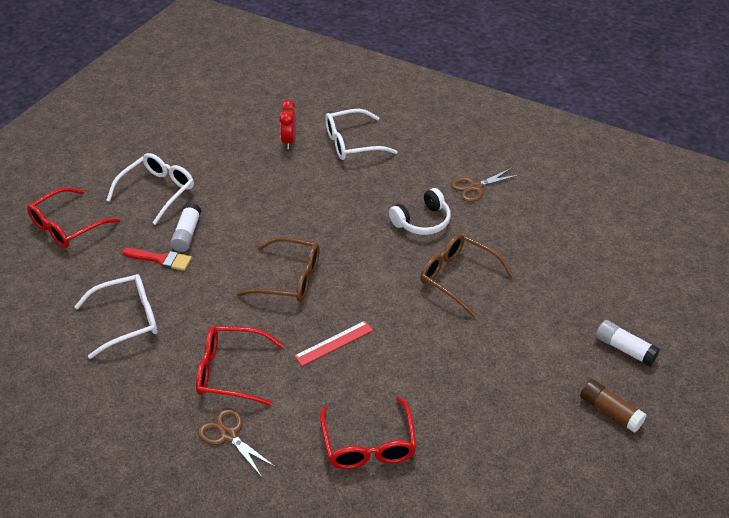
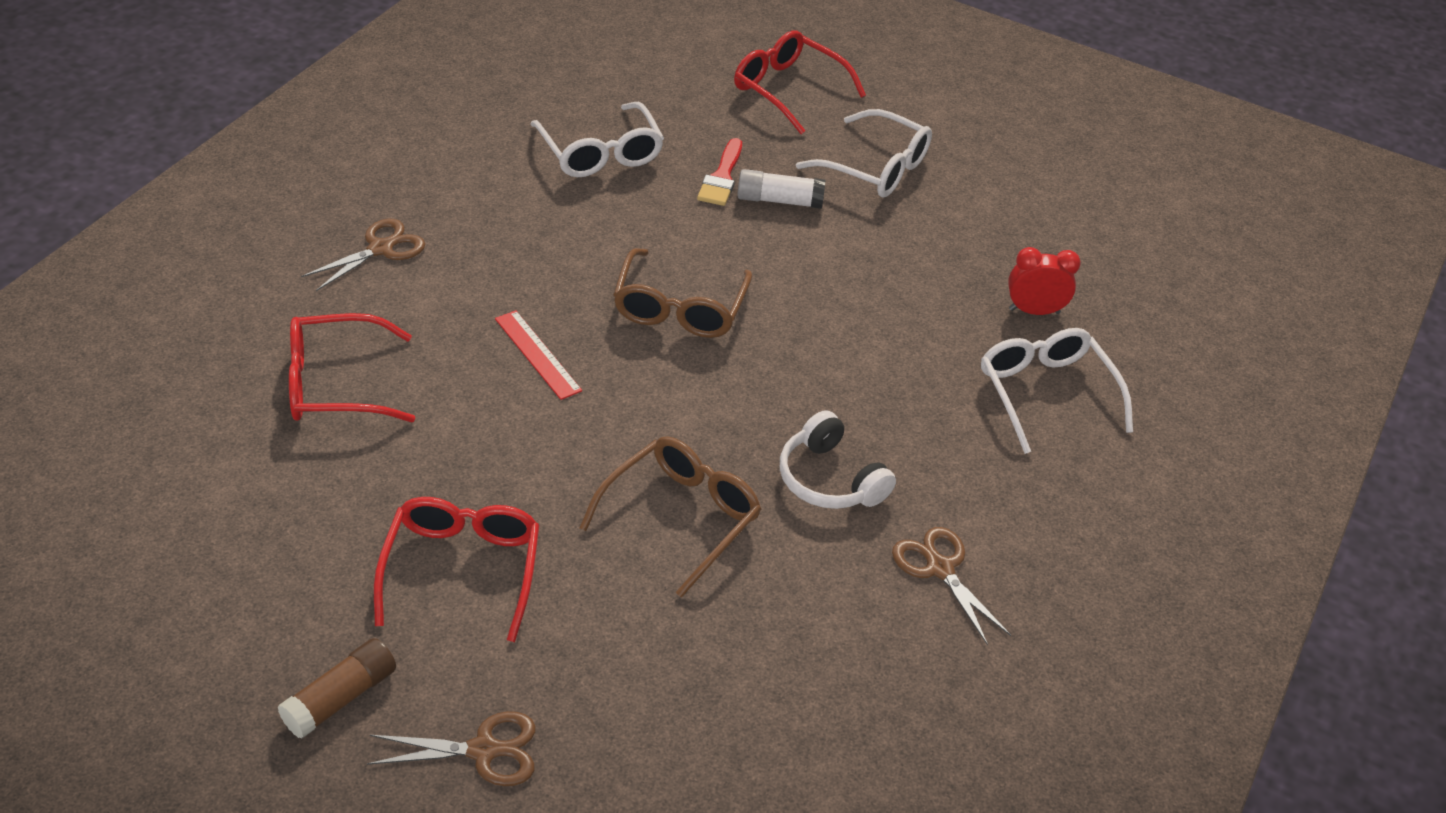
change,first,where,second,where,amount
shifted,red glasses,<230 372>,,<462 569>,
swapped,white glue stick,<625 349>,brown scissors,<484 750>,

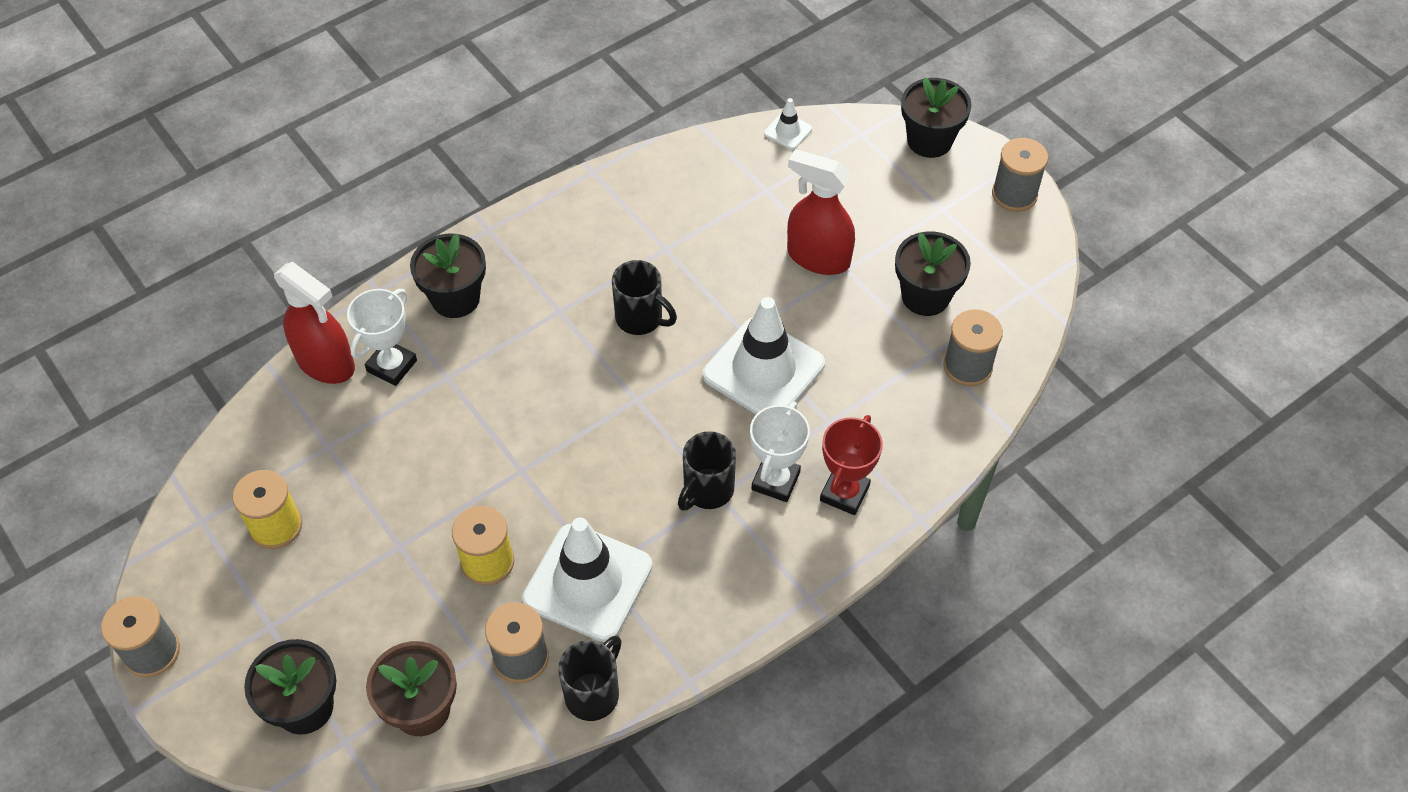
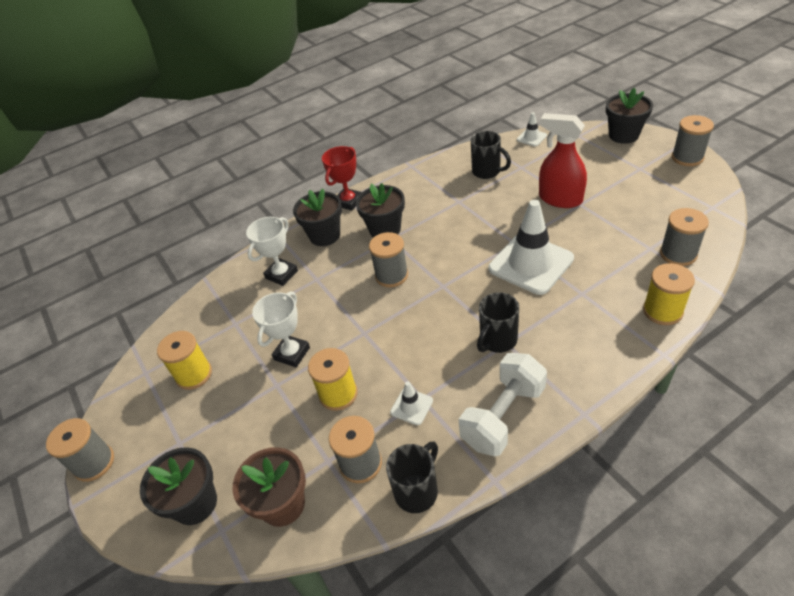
change,first,where,second,where,amount
gone,red spray bottle,<326 363>,,,
new,,,grey spool,<391 275>,
new,,,white dumbbell,<503 416>,
new,,,yellow spool,<662 311>,
shifted,black mug,<640 319>,,<487 172>,
shifted,white trophy,<775 481>,,<292 353>,
shifted,red trophy,<844 493>,,<348 202>,
shifted,black flower pot,<925 296>,,<385 229>,
scaled,white traffic cone,<588 582>,,<411 406>,x0.44

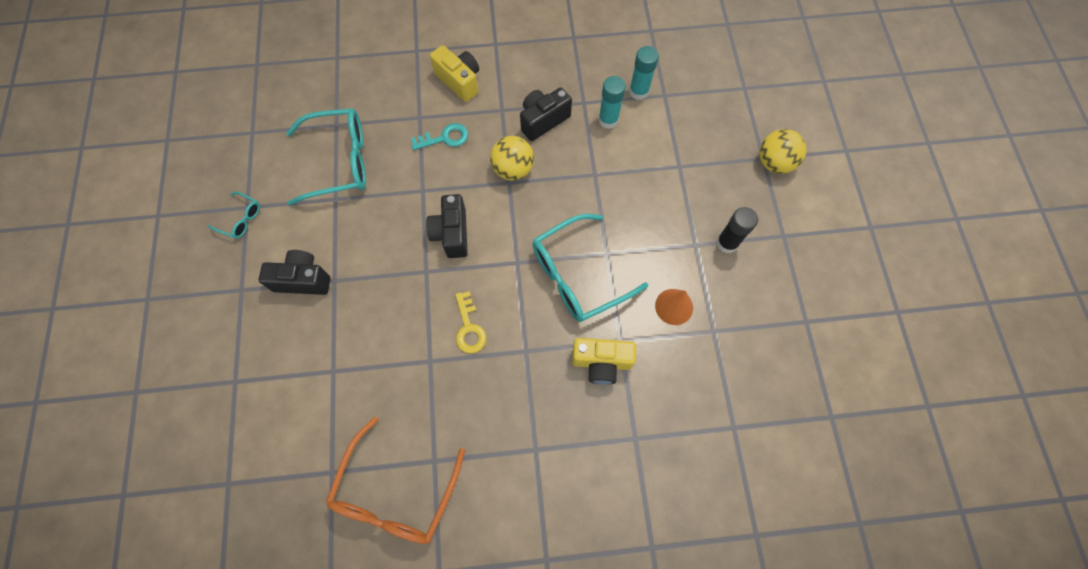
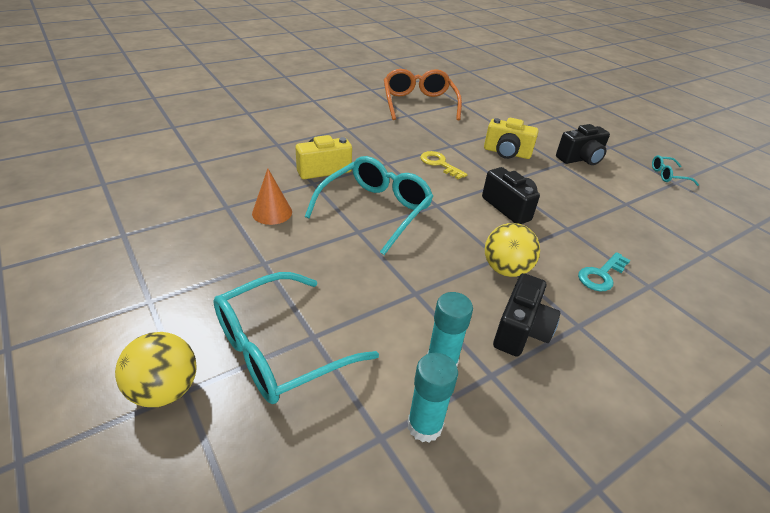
change,first,where,second,where,amount
gone,black glue stick,<727 243>,,,
shifted,turquoise glasses,<339 162>,,<280 349>,
shifted,yellow camera,<459 81>,,<506 153>,

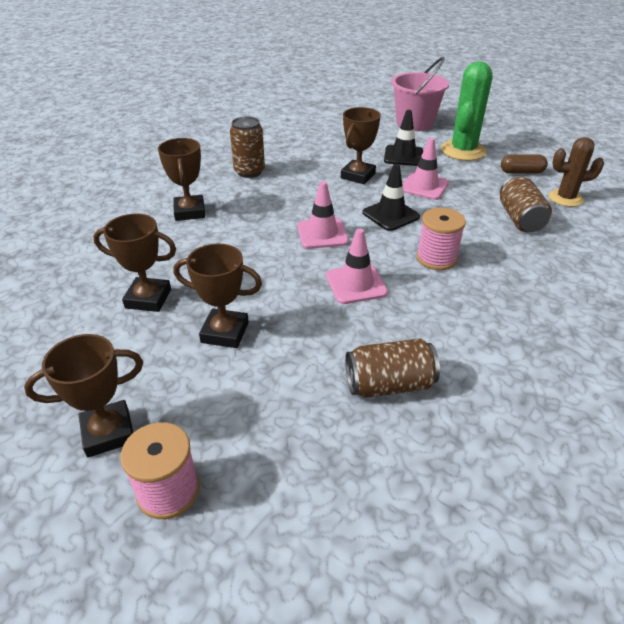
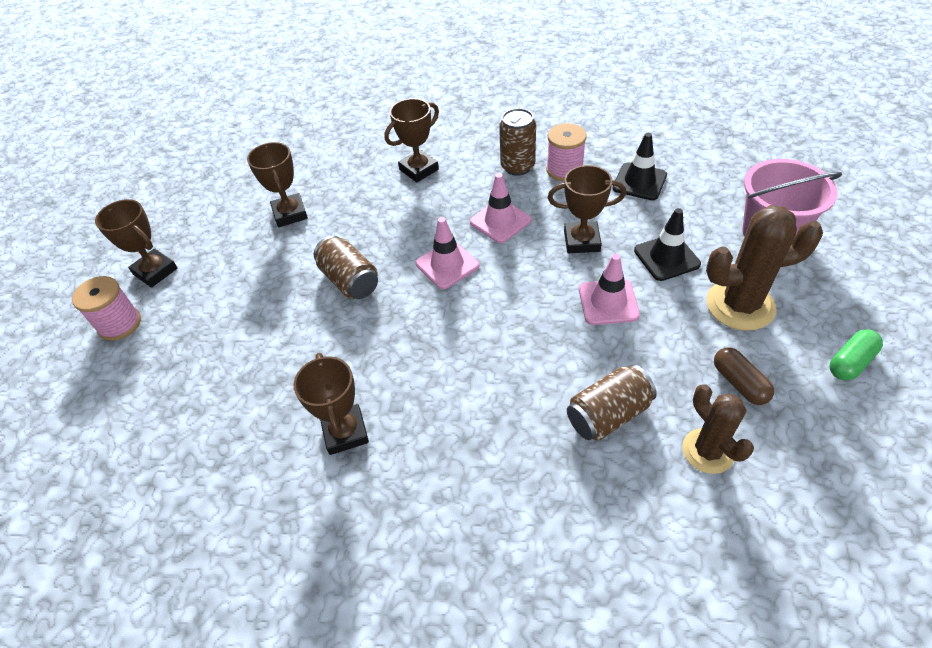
change,first,where,second,where,amount
new,,,green capsule,<850 362>,
shifted,brown trophy,<225 332>,,<345 432>,
shifted,pink traffic cone,<356 284>,,<500 221>,
shifted,brown can,<389 384>,,<350 280>,
shifted,black traffic cone,<390 215>,,<639 182>,
shifted,pink spool,<436 258>,,<564 170>,
repainted,green cactus,<463 151>,brown cactus,<740 305>,

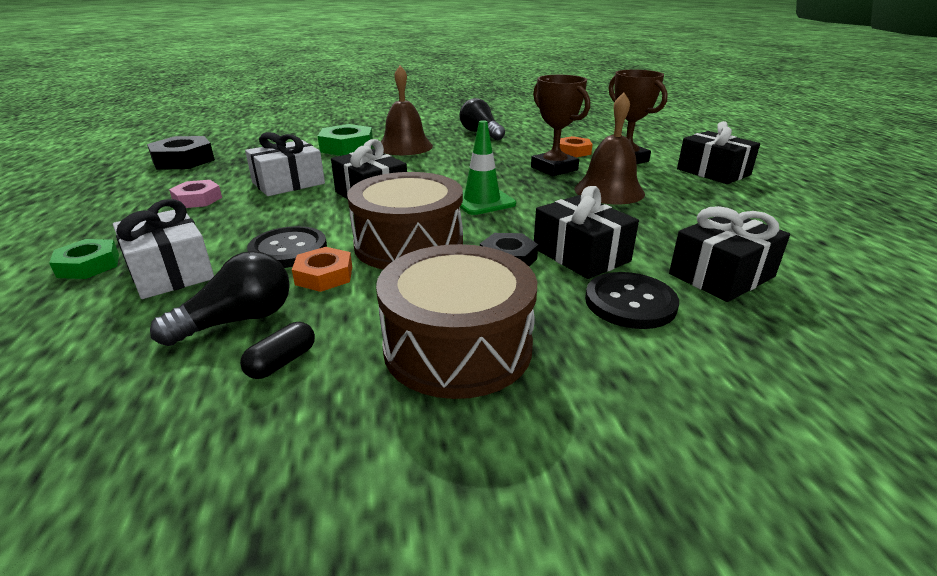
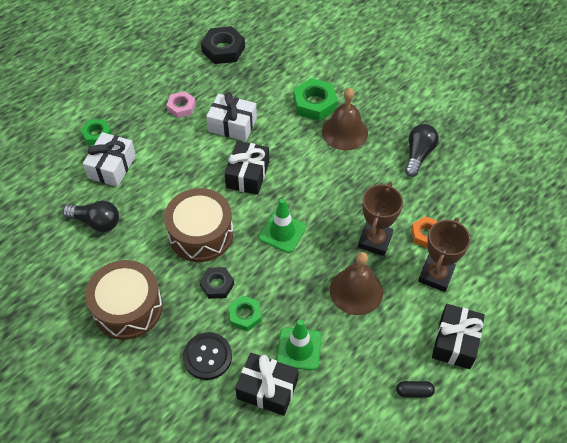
change,first,where,second,where,amount
gone,black button,<288 250>,,,
gone,orange nut,<324 275>,,,
new,,,green traffic cone,<299 349>,
shifted,black capsule,<282 362>,,<414 392>,
swapped,black gift,<581 255>,green nut,<245 315>,

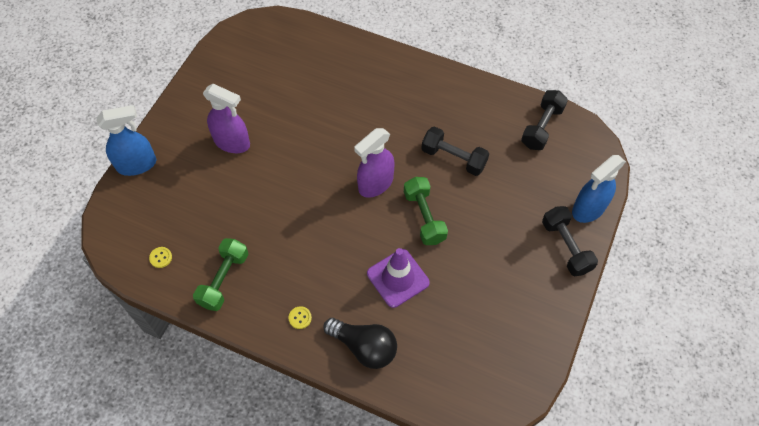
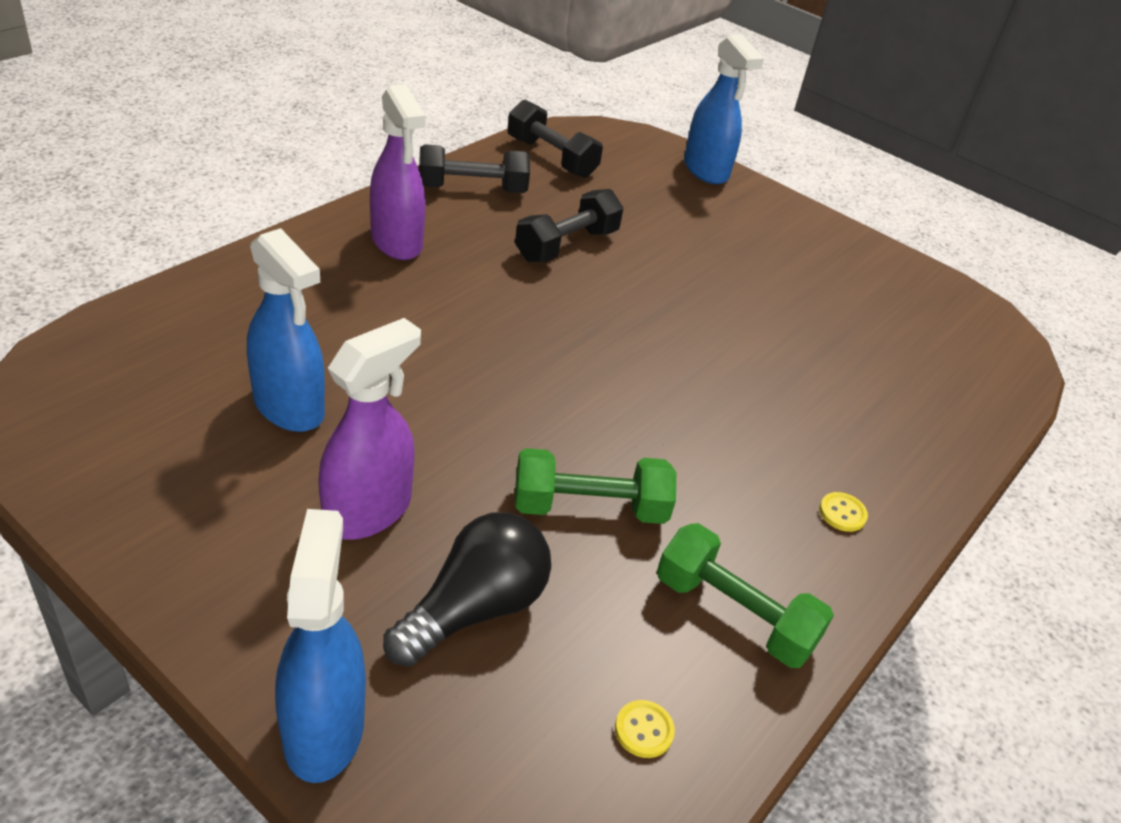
change,first,where,second,where,amount
gone,purple traffic cone,<398 278>,,,
new,,,blue spray bottle,<289 407>,
shifted,black light bulb,<364 347>,,<474 608>,
shifted,purple spray bottle,<375 184>,,<397 242>,
shifted,green dumbbell,<424 217>,,<589 508>,
shifted,black dumbbell,<566 247>,,<472 189>,

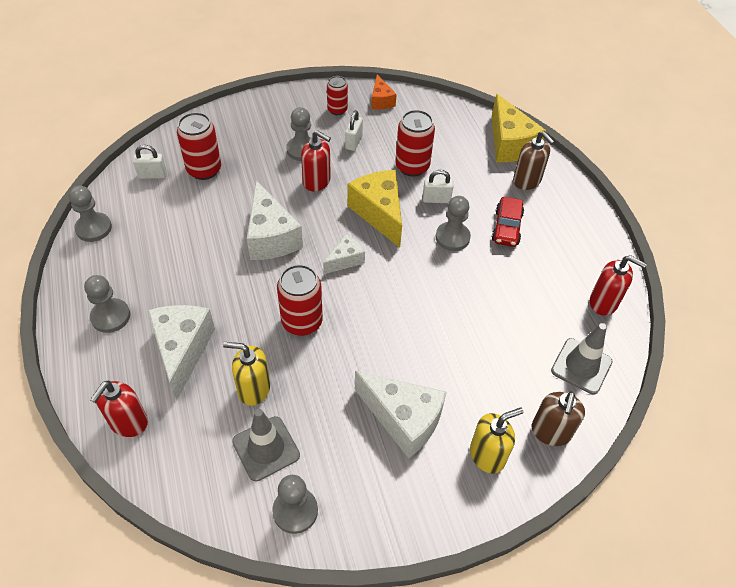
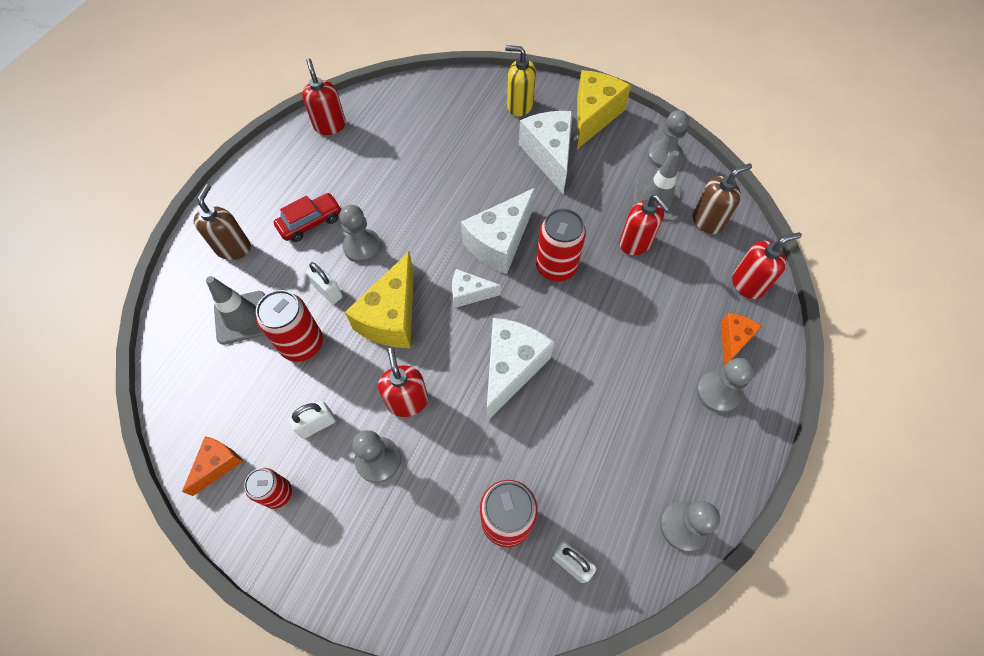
change,first,where,second,where,amount
new,,,orange cheese,<733 340>,
shifted,white cheese,<182 350>,,<499 242>,
shifted,yellow cheese,<509 144>,,<593 116>,
shifted,brown soap dispenser,<550 432>,,<707 221>,
shifted,grey traffic cone,<581 366>,,<242 317>,
repainted,yellow soap dispenser,<253 389>,red soap dispenser,<635 243>,

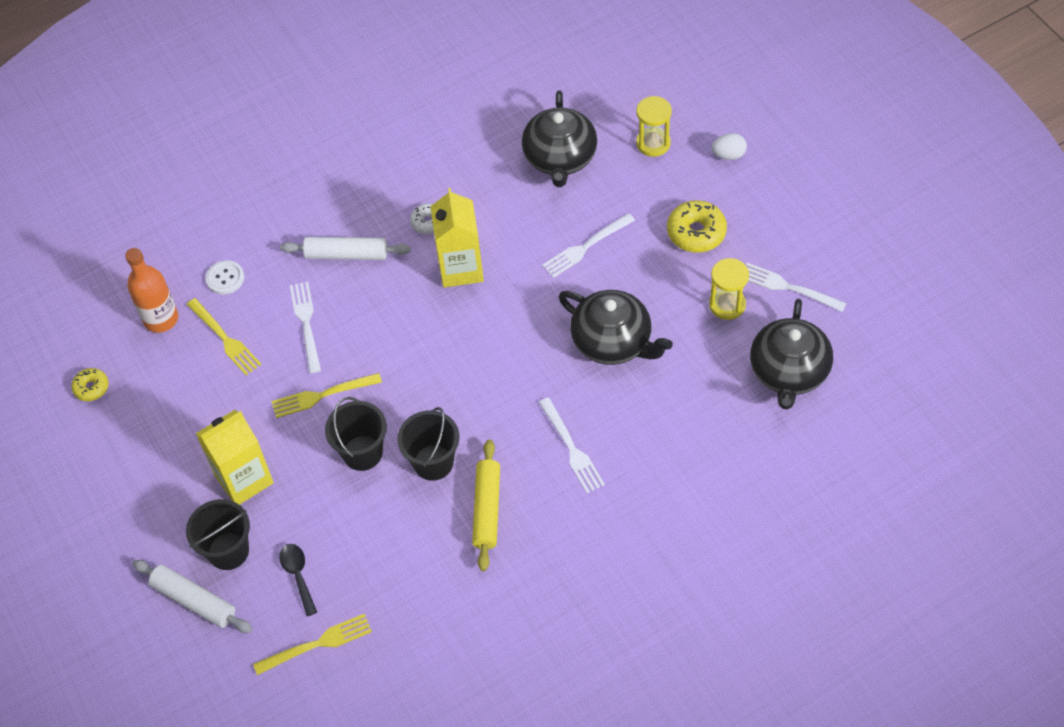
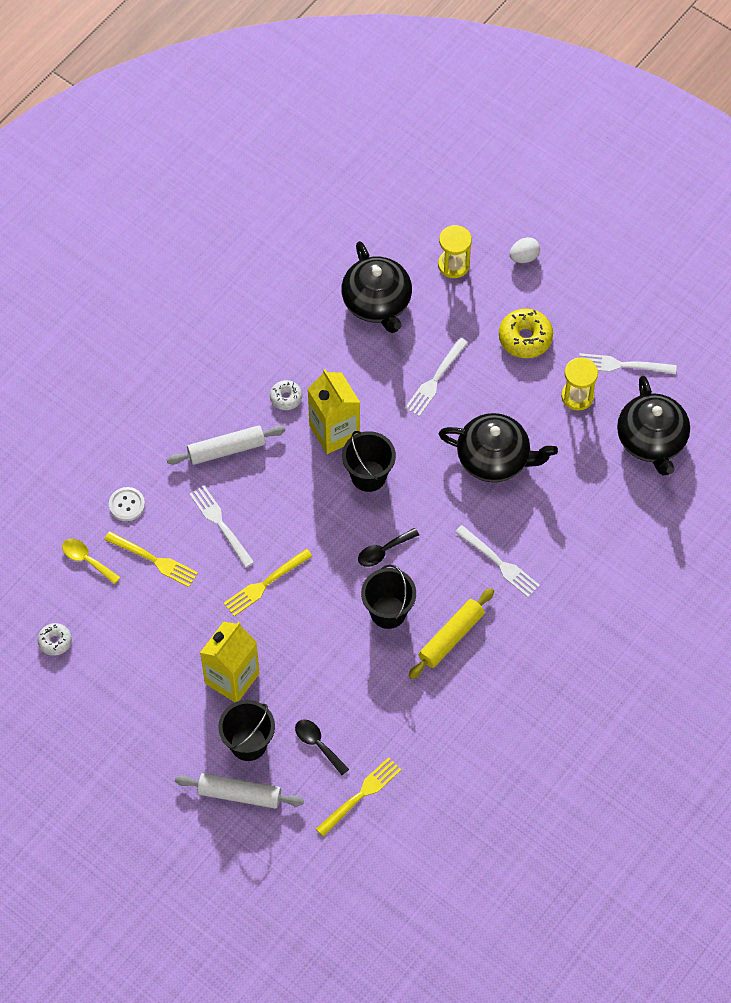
change,first,where,second,where,amount
new,,,black spoon,<383 551>,
shifted,black bucket,<362 453>,,<368 476>,
swapped,orange bottle,<161 319>,yellow spoon,<86 560>,
repainted,yellow donut,<91 388>,white donut,<55 641>,
rotated,yellow rolling pin,<487 509>,,<451 637>,60 degrees clockwise

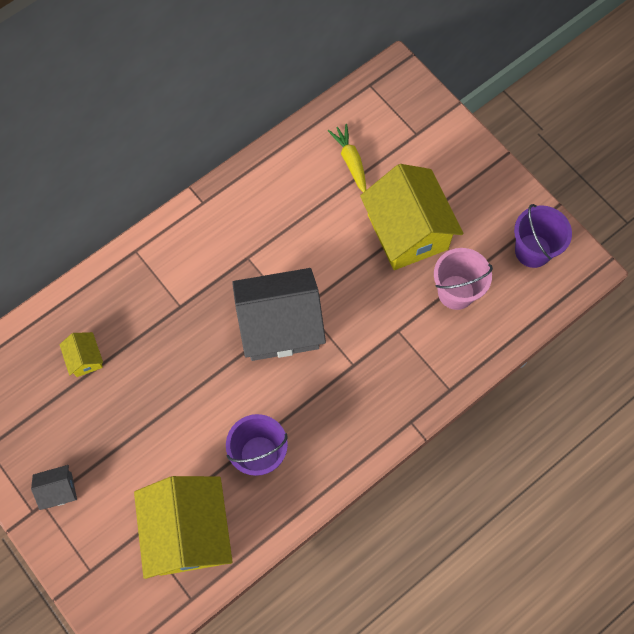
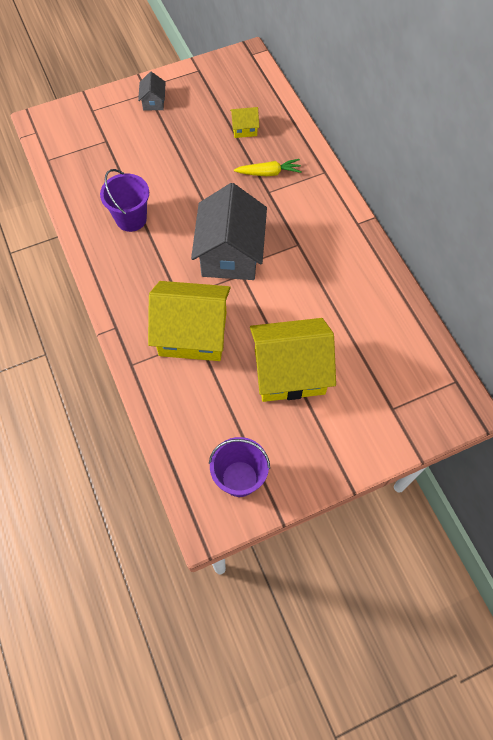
change,first,where,second,where,amount
gone,pink bucket,<456 292>,,,
shifted,yellow house,<188 532>,,<193 334>,
shifted,yellow carrot,<350 161>,,<269 173>,

